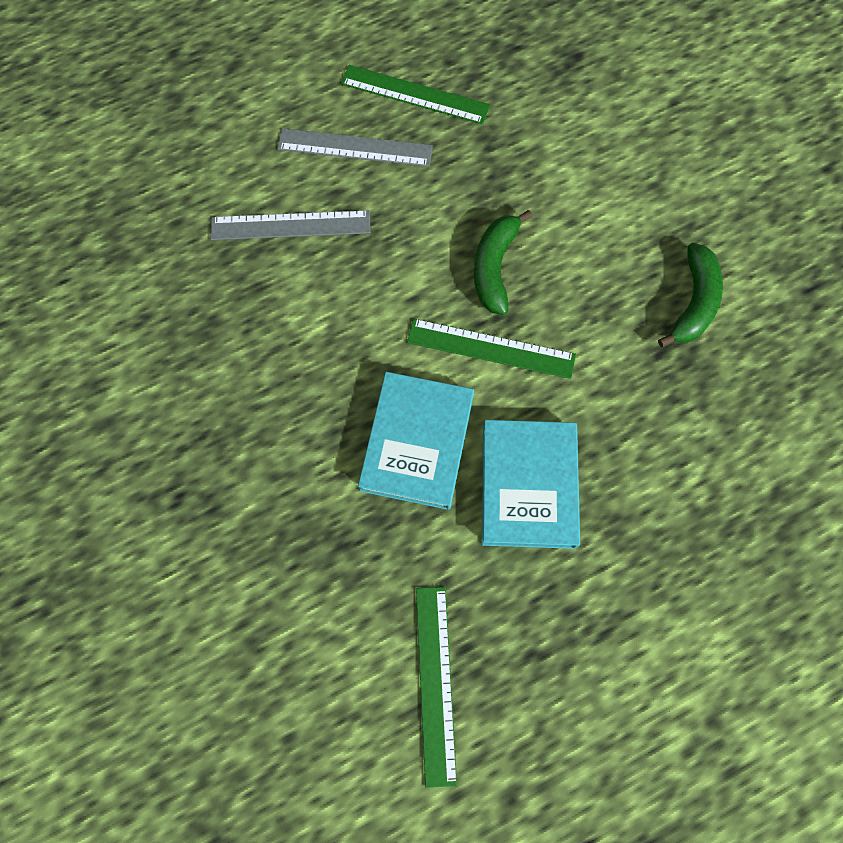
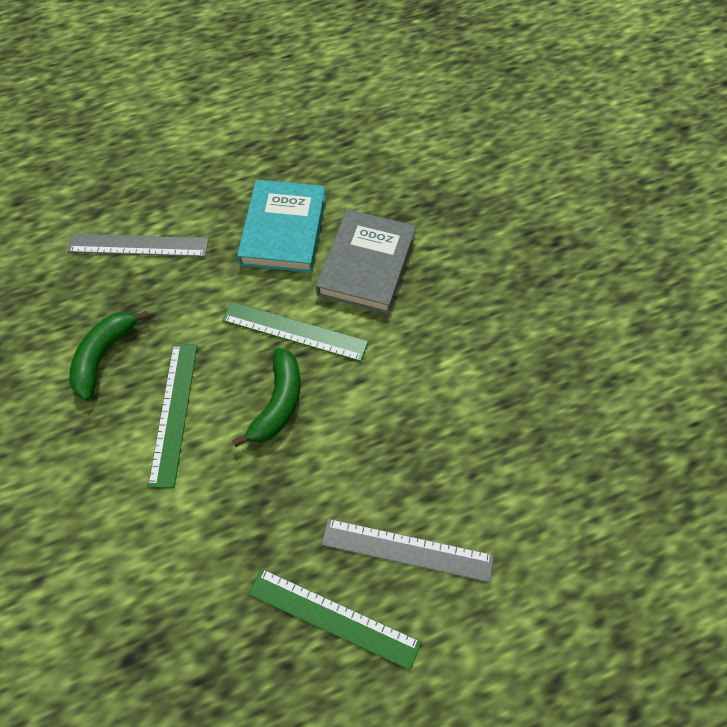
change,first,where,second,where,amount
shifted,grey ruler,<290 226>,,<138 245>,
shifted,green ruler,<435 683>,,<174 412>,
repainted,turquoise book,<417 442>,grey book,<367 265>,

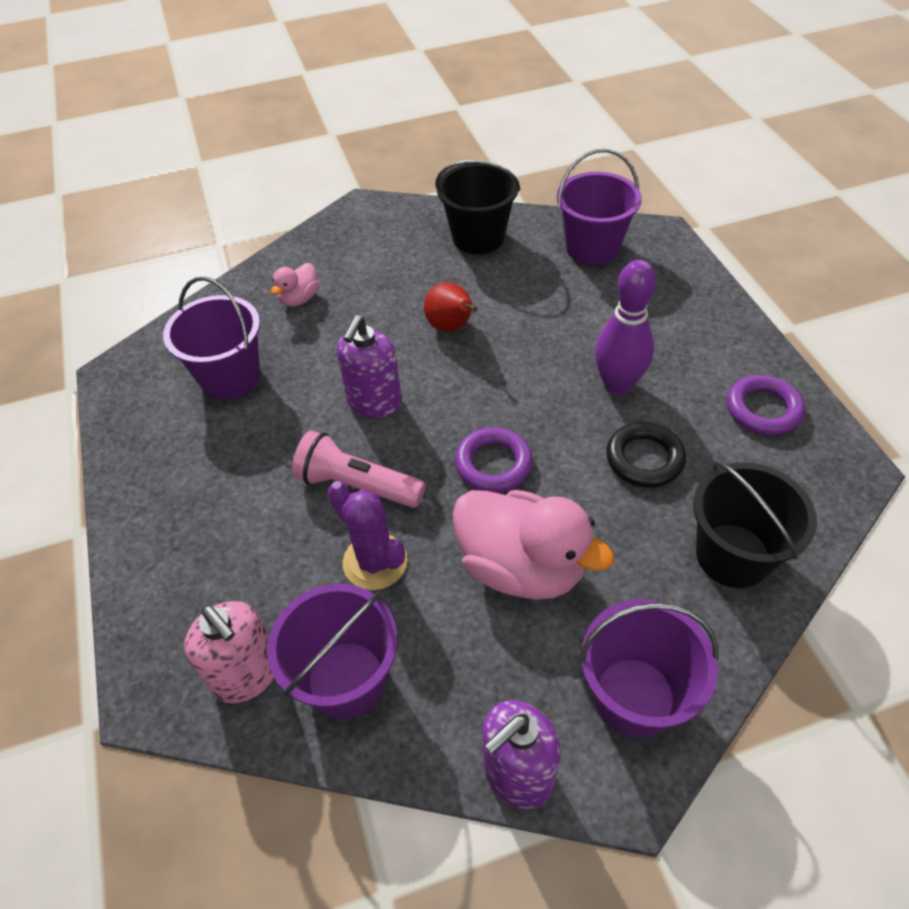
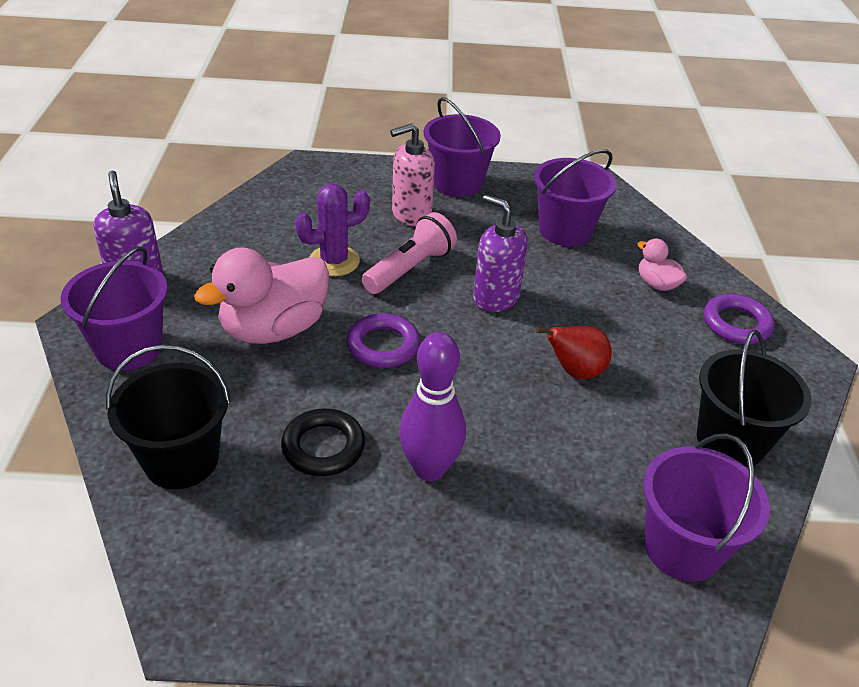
change,first,where,second,where,amount
shifted,pink soap dispenser,<247 674>,,<411 214>,
shifted,purple bucket,<346 679>,,<457 183>,
shifted,purple ring,<763 409>,,<736 324>,

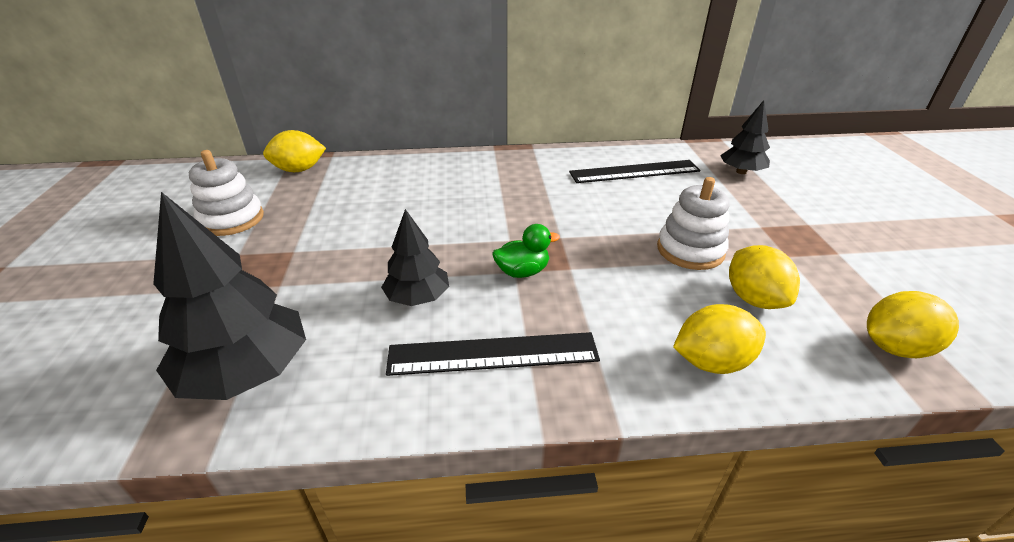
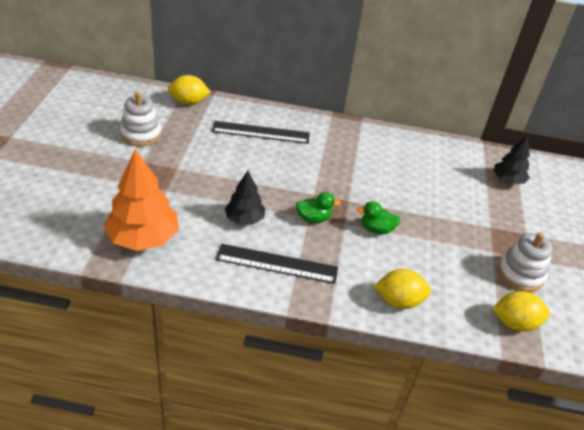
change,first,where,second,where,amount
gone,yellow lemon,<754 299>,,,
new,,,green duck,<376 229>,
shifted,black ruler,<634 172>,,<261 132>,
shifted,white stacking toy,<690 250>,,<520 274>,
repainted,black tree,<247 371>,orange tree,<143 238>,

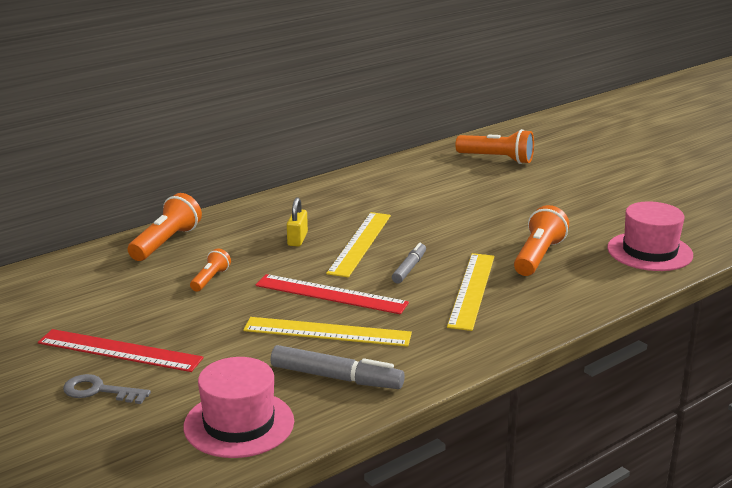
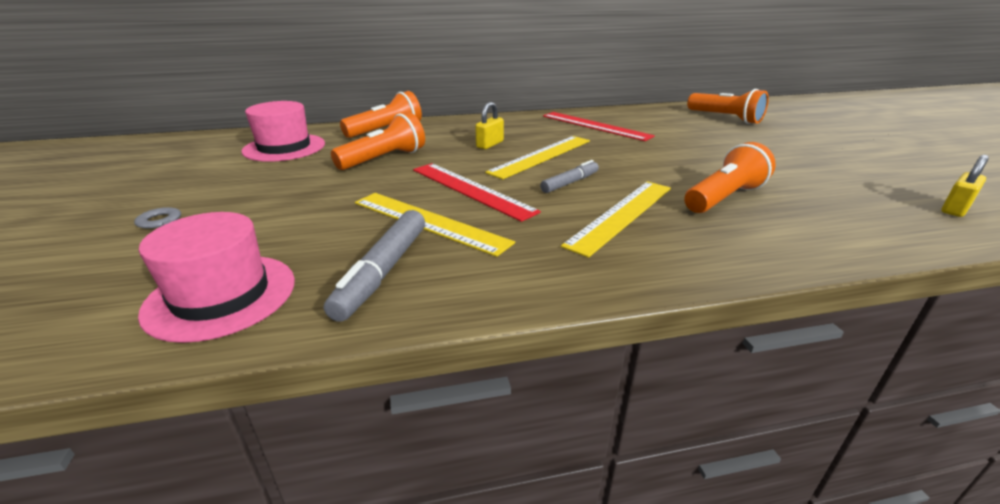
change,first,where,second,where,amount
new,,,yellow padlock,<955 209>,
shifted,red ruler,<119 350>,,<595 126>,
shifted,pink hat,<649 251>,,<284 147>,
rotated,grey marker,<336 378>,,<382 272>,60 degrees clockwise
scaled,orange flashlight,<210 279>,,<384 159>,x1.75

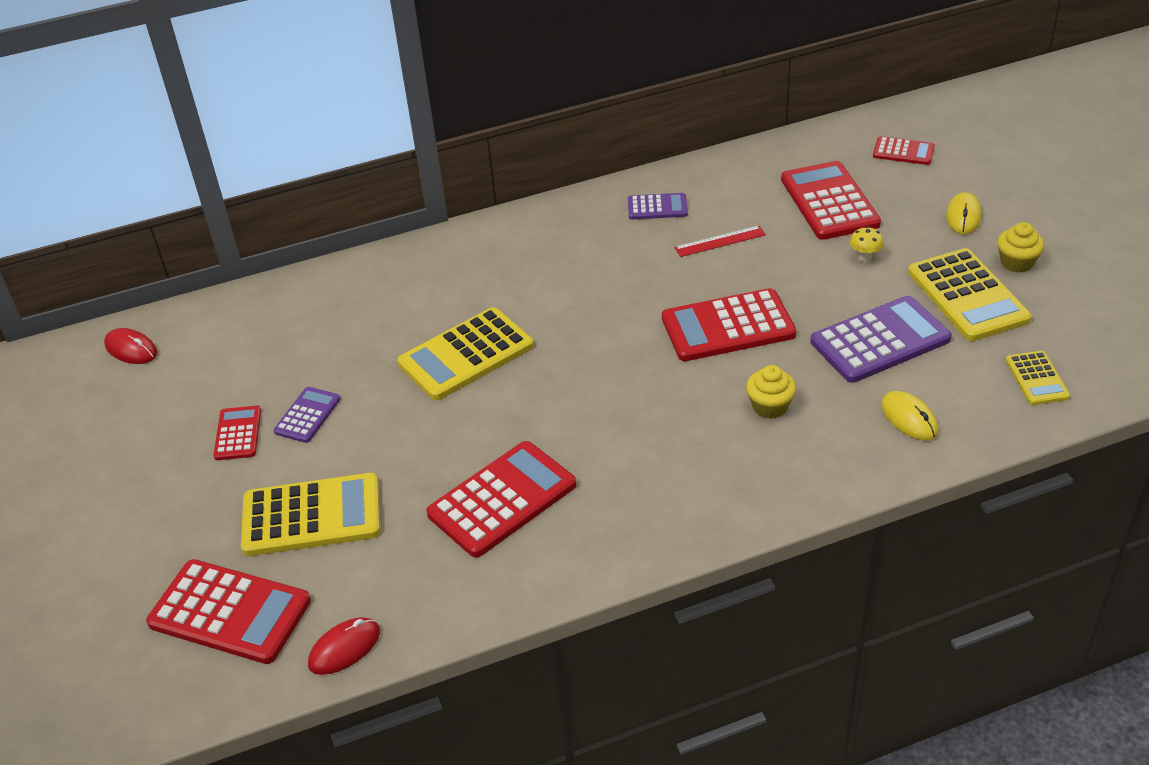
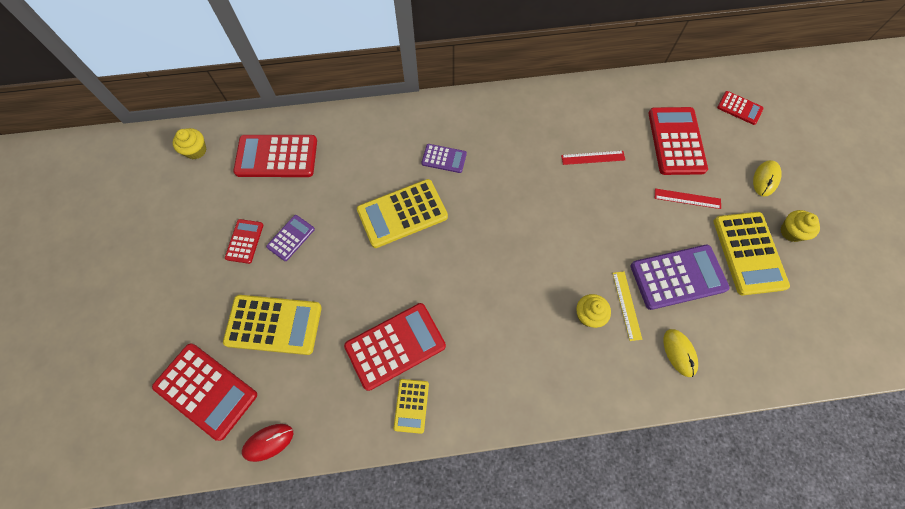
change,first,where,second,where,amount
new,,,yellow ruler,<626 305>,
shifted,purple calculator,<657 207>,,<444 159>,
shifted,red calculator,<728 326>,,<276 156>,
shifted,yellow calculator,<1036 378>,,<411 405>,
swapped,red mouse,<131 349>,yellow cupcake,<196 150>,
swapped,yellow mushroom,<865 257>,red ruler,<687 198>,

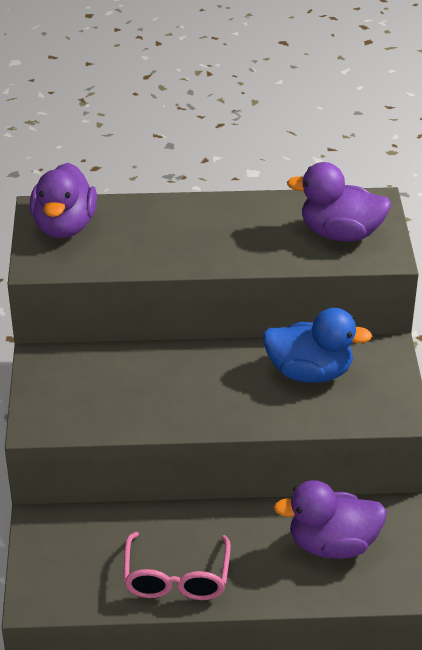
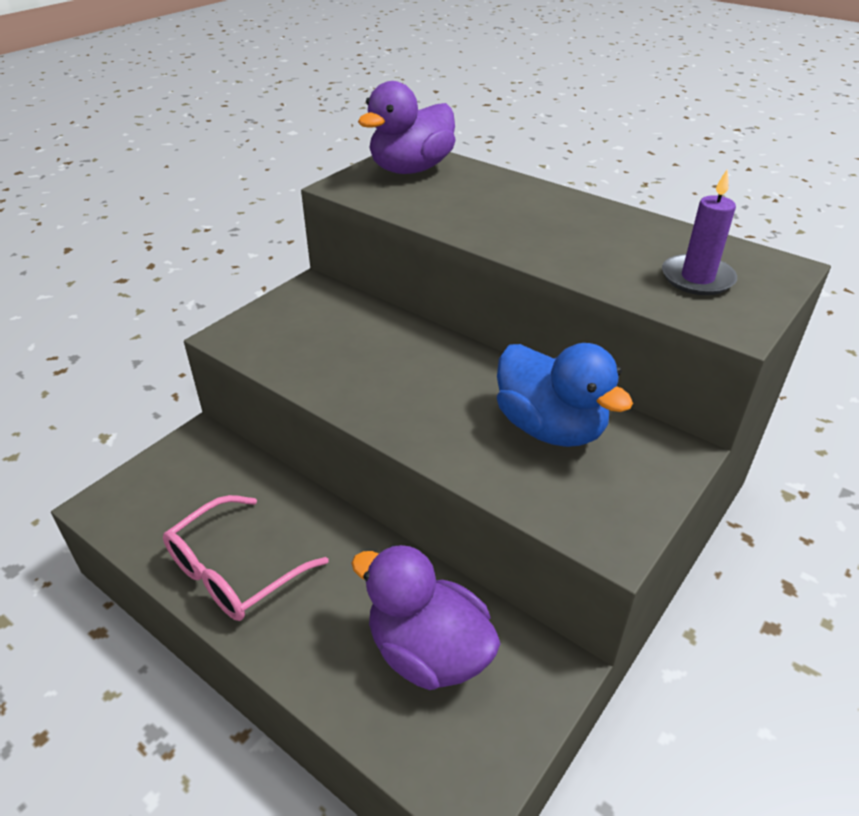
change,first,where,second,where,amount
swapped,purple duck,<340 233>,purple candle,<697 278>,

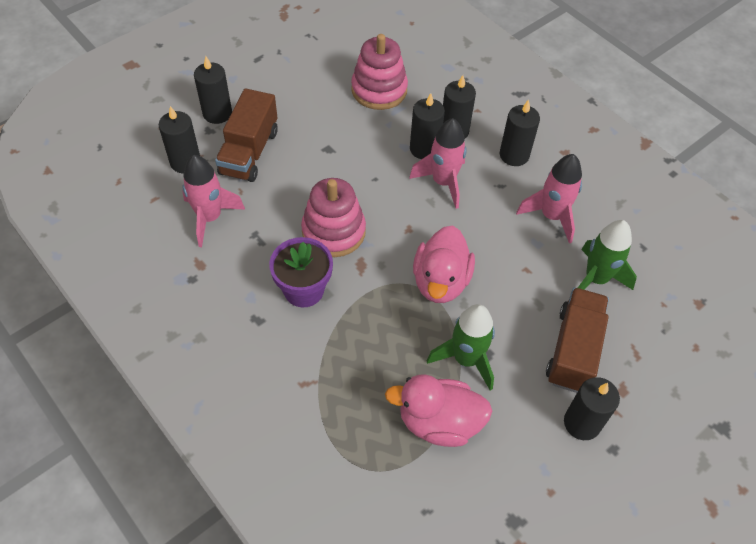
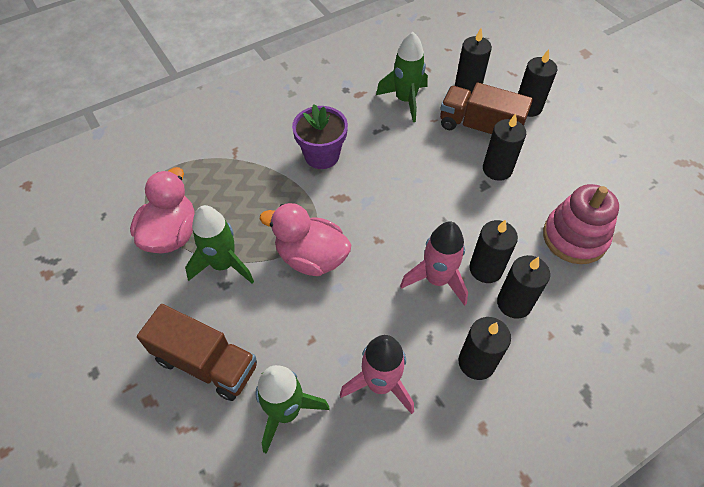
change,first,where,second,where,amount
gone,pink stacking toy,<333 231>,,,
shifted,black candle,<582 423>,,<497 169>,
repainted,pink rocket,<210 218>,green rocket,<405 100>,

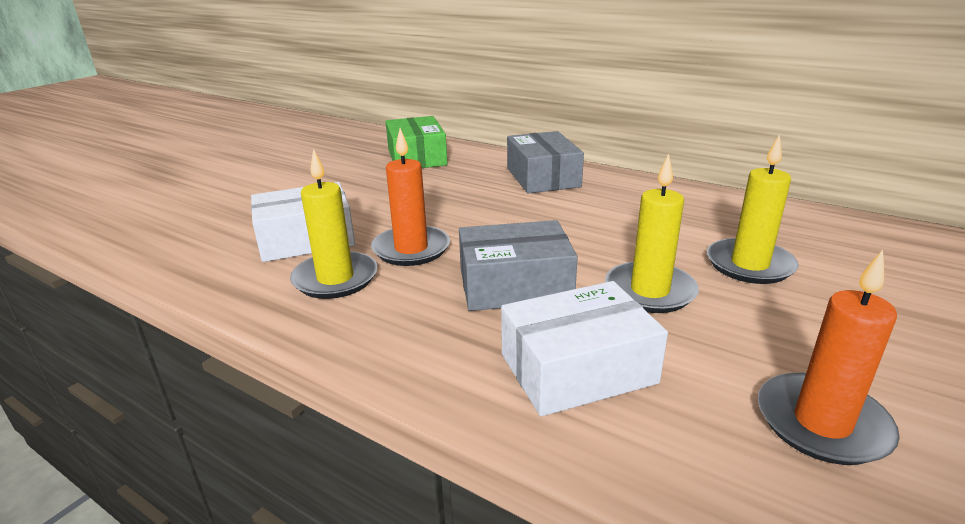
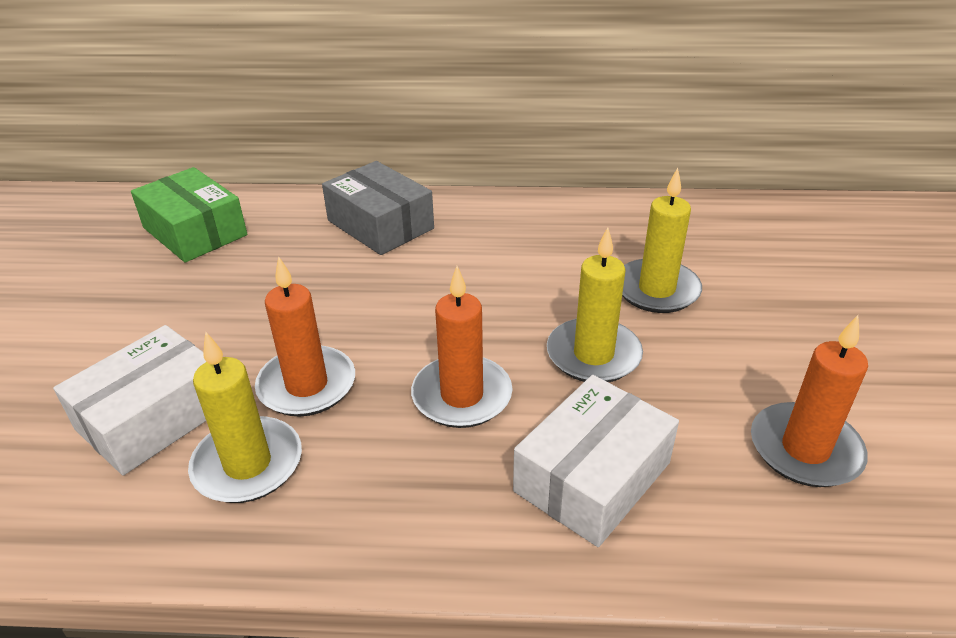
change,first,where,second,where,amount
swapped,grey box,<515 285>,orange candle,<462 395>,

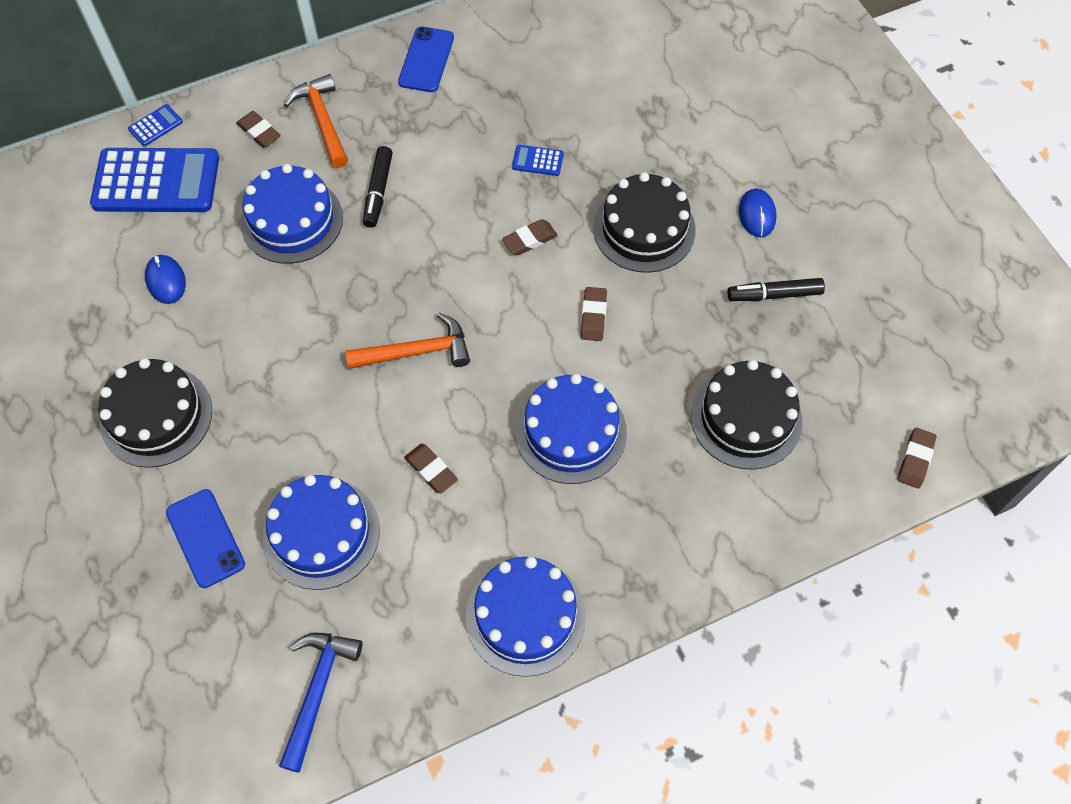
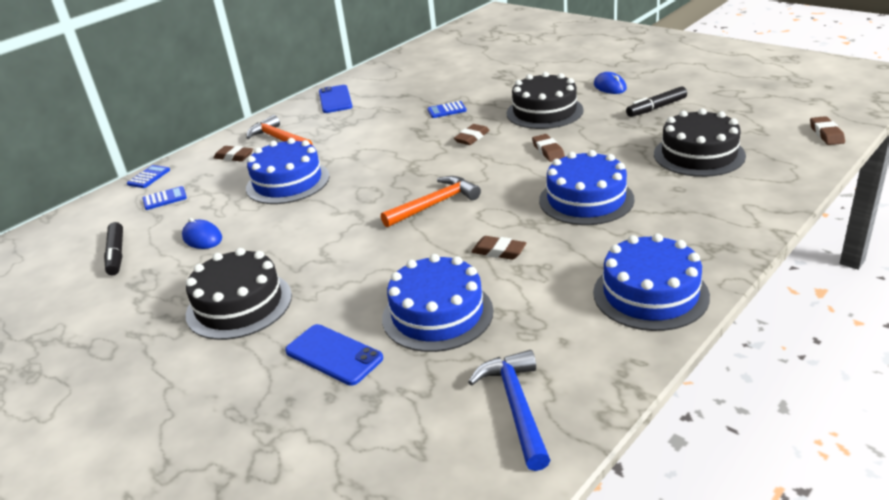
change,first,where,second,where,amount
shifted,black marker,<378 191>,,<116 254>,
scaled,blue calculator,<156 182>,,<165 199>,x0.41

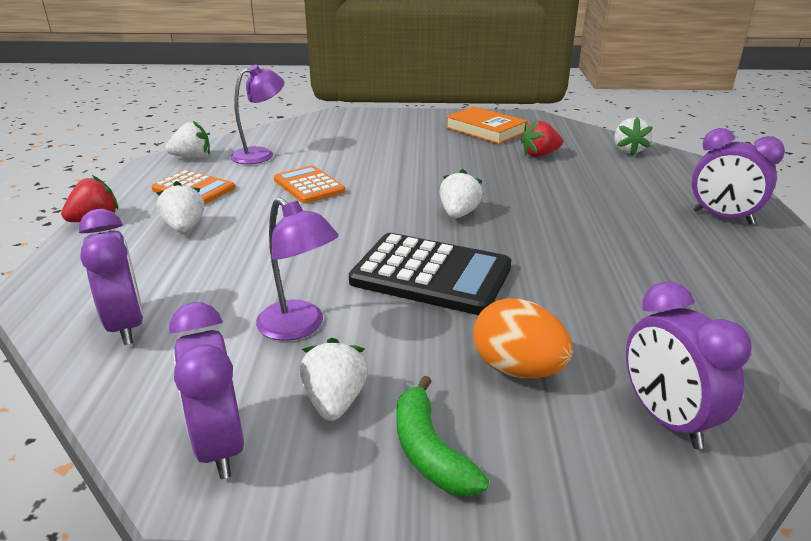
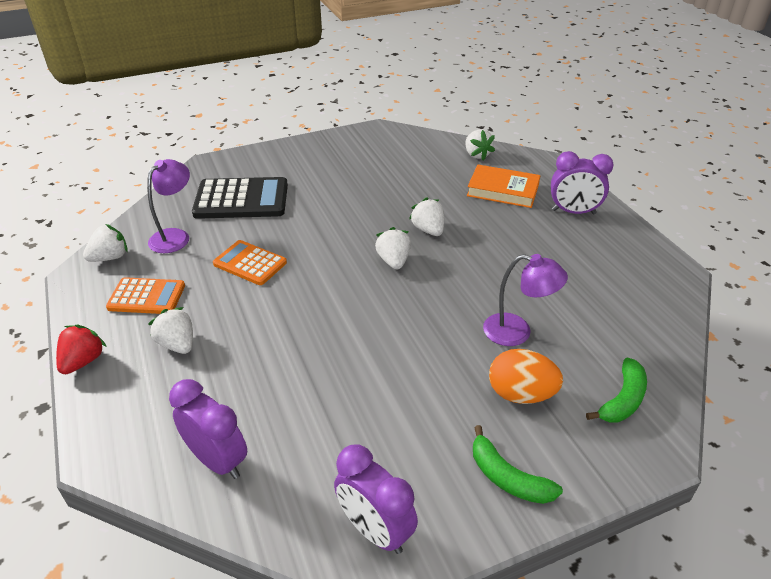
change,first,where,second,where,amount
gone,red strawberry,<539 155>,,,
shifted,purple lamp,<299 327>,,<517 332>,
shifted,white strawberry,<335 401>,,<428 230>,
shifted,black calculator,<431 275>,,<241 199>,
shifted,orange book,<485 130>,,<503 190>,
swapped,purple clock,<666 419>,green banana,<622 400>,

